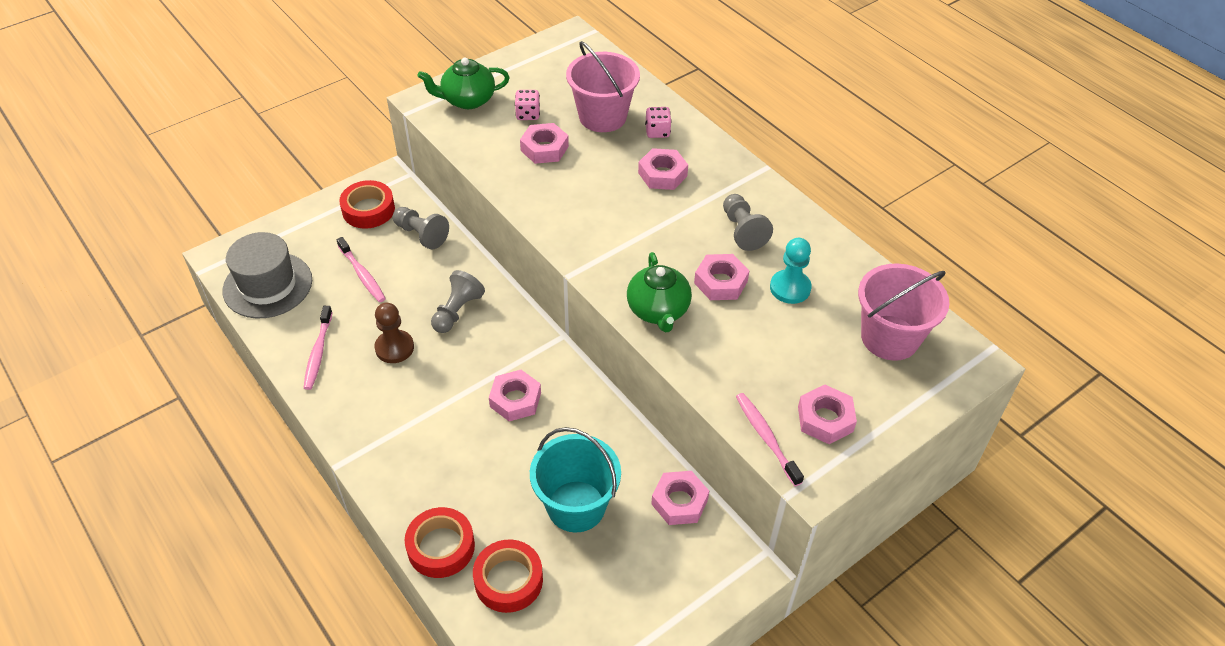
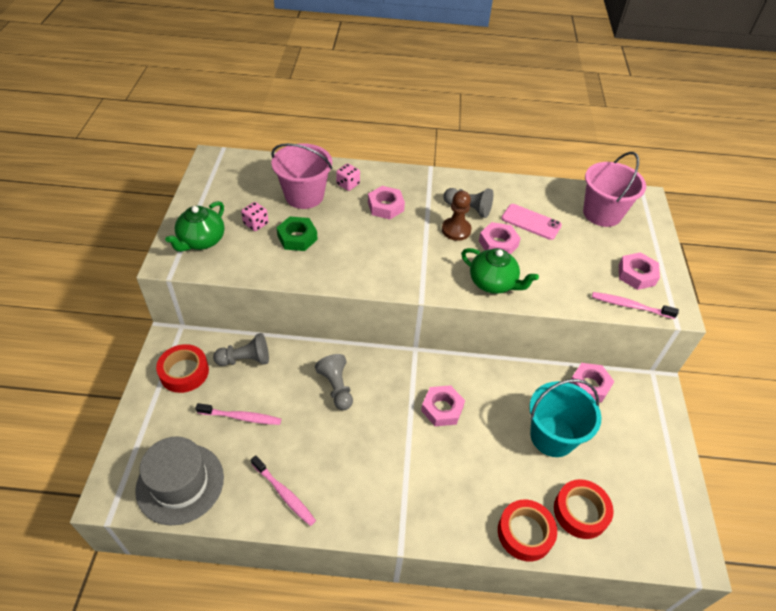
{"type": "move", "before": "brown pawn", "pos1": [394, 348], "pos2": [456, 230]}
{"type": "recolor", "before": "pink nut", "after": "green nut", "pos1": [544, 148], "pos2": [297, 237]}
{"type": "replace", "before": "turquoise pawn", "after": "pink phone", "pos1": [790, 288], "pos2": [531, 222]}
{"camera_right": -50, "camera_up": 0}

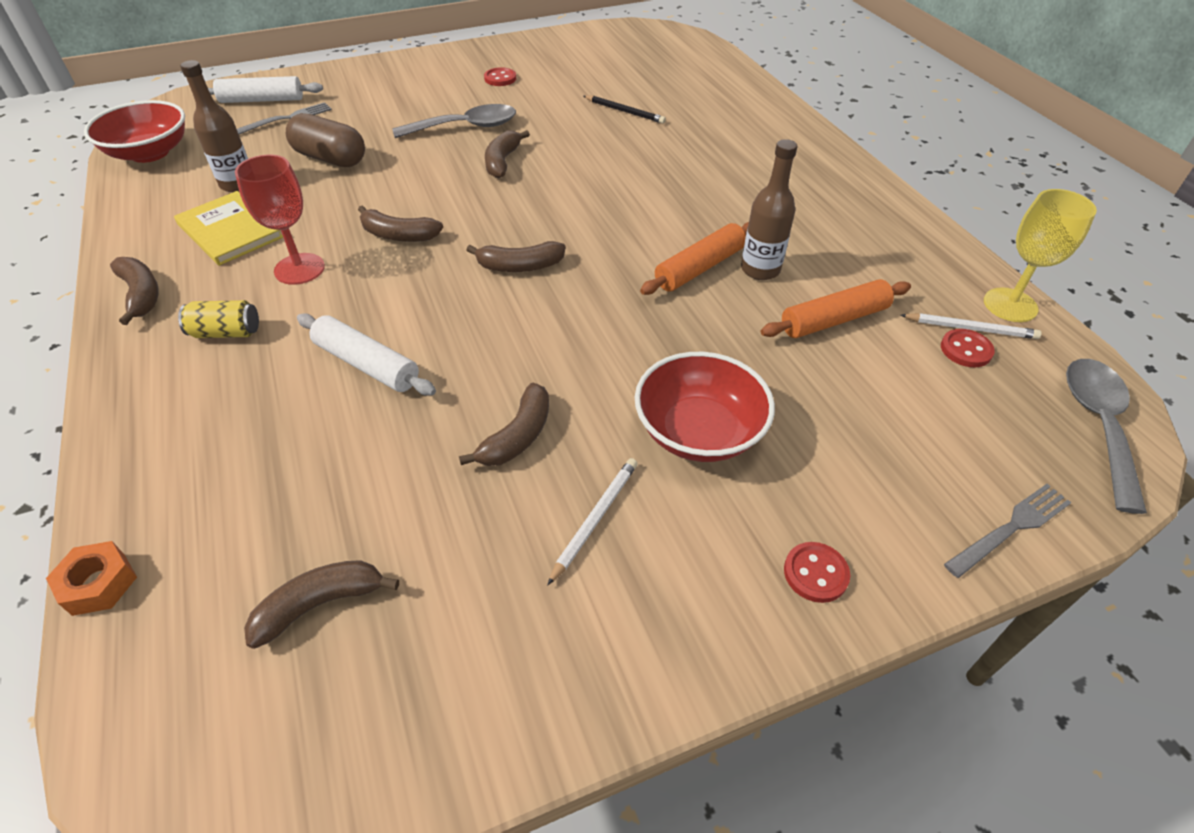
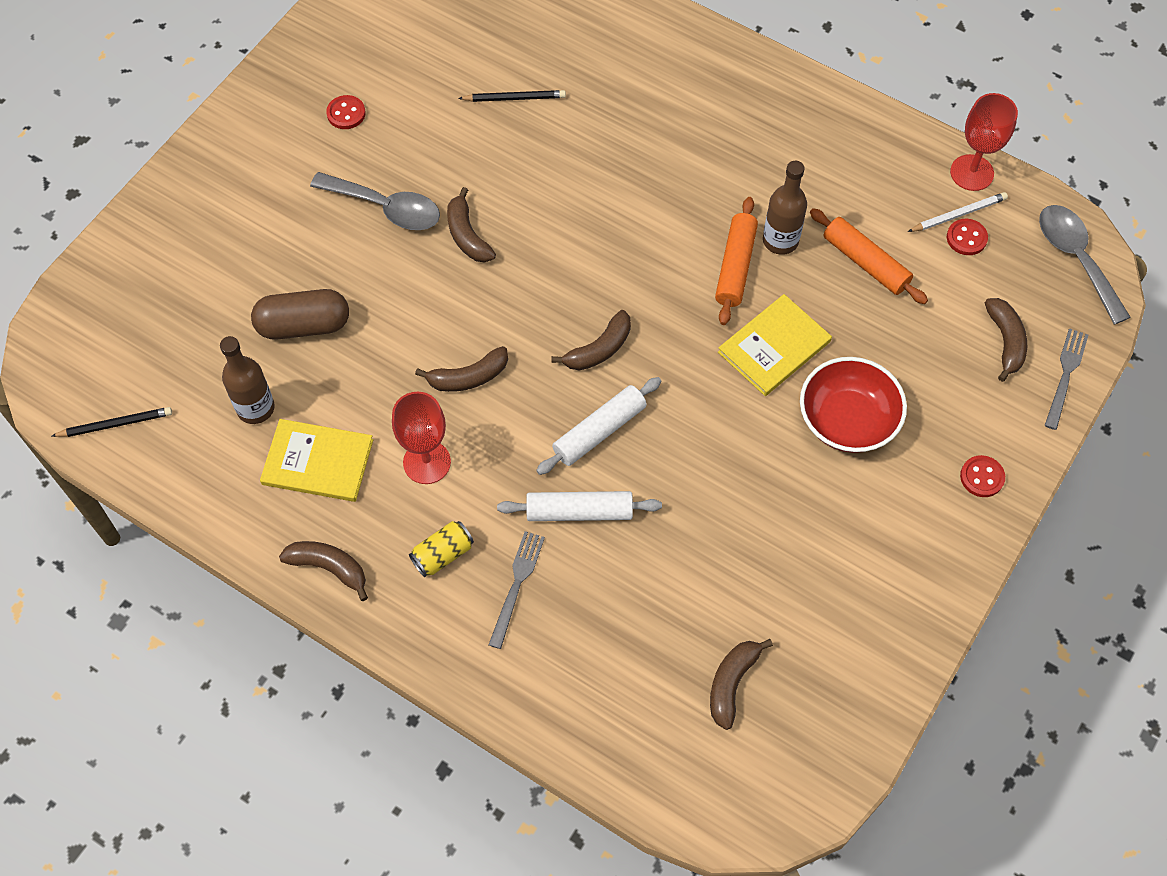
{"type": "delete", "before": "orange nut", "pos1": [99, 584]}
{"type": "replace", "before": "red bowl", "after": "black pencil", "pos1": [150, 153], "pos2": [115, 424]}
{"type": "move", "before": "white rolling pin", "pos1": [262, 100], "pos2": [599, 431]}
{"type": "move", "before": "grey fork", "pos1": [286, 119], "pos2": [517, 585]}
{"type": "rotate", "before": "grey spoon", "pos1": [465, 127], "pos2": [386, 208], "turn": 75}
{"type": "move", "before": "brown banana", "pos1": [518, 436], "pos2": [1005, 341]}
{"type": "delete", "before": "white pencil", "pos1": [594, 519]}
{"type": "rotate", "before": "orange rolling pin", "pos1": [834, 320], "pos2": [865, 262], "turn": -75}
{"type": "recolor", "before": "yellow goblet", "after": "red goblet", "pos1": [1010, 305], "pos2": [971, 173]}
{"type": "insert", "after": "yellow book", "pos2": [774, 347]}
{"camera_right": -35, "camera_up": 15}

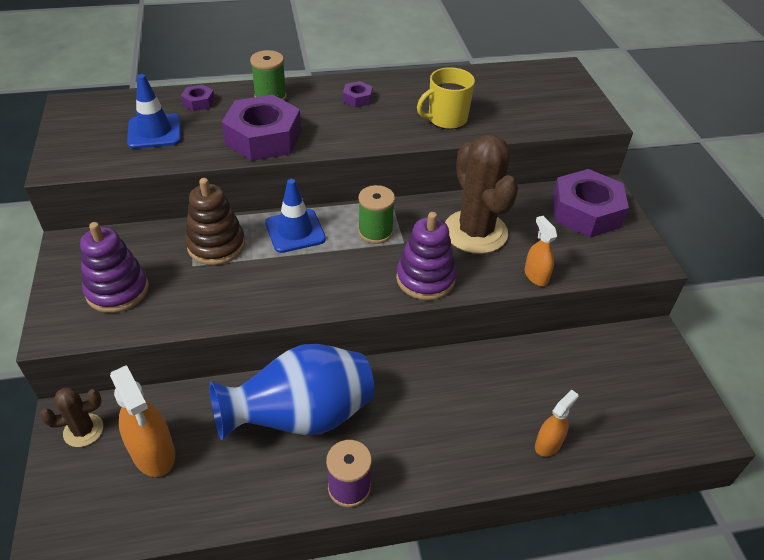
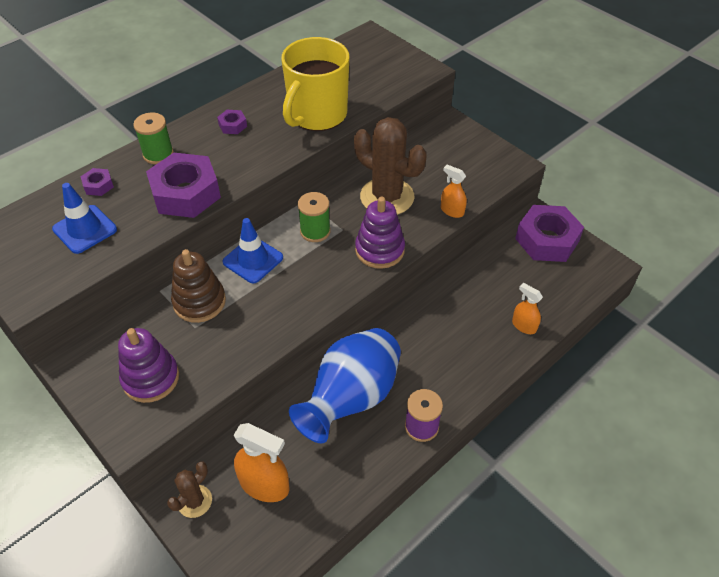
{"type": "resize", "before": "yellow mug", "pos1": [446, 119], "pos2": [317, 115], "scale": 1.68}
{"type": "rotate", "before": "orange spray bottle", "pos1": [548, 444], "pos2": [524, 326], "turn": -60}
{"type": "move", "before": "purple nut", "pos1": [585, 212], "pos2": [547, 240]}
{"camera_right": -30, "camera_up": 5}

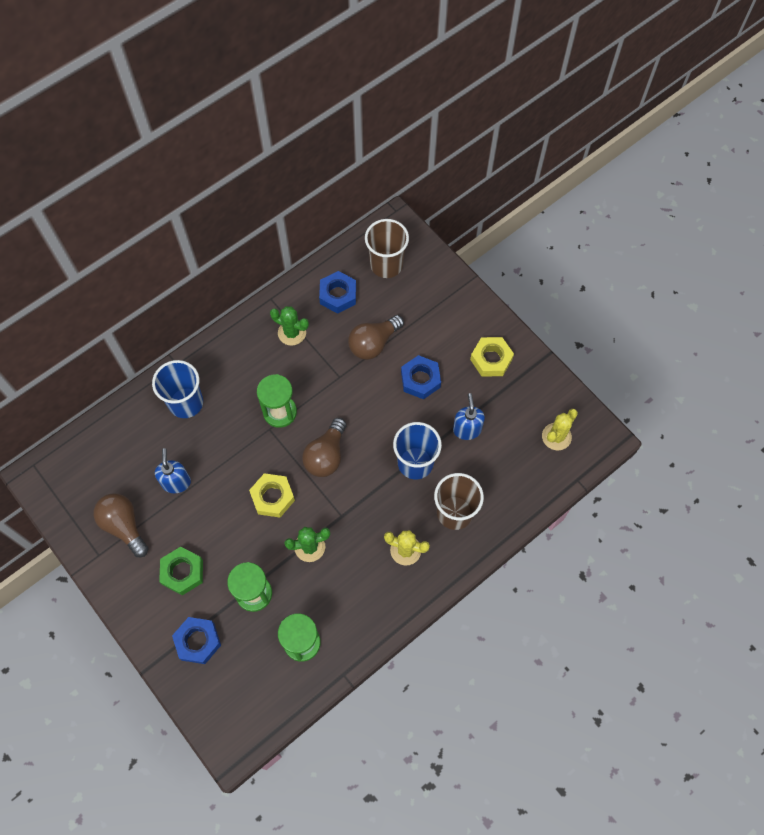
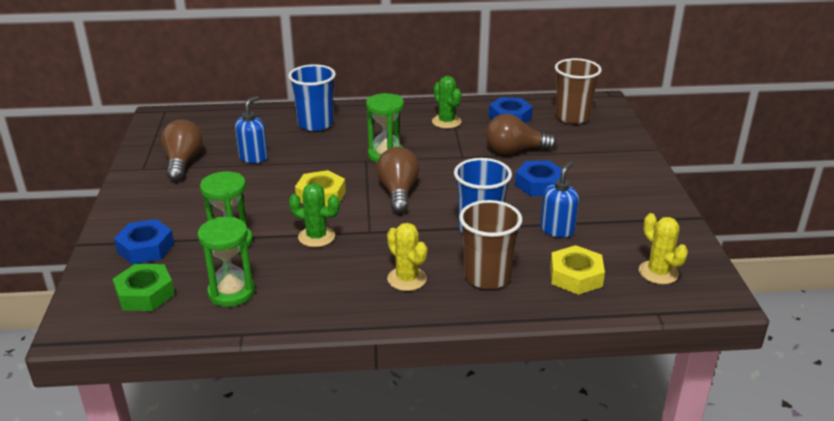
{"type": "move", "before": "green nut", "pos1": [182, 572], "pos2": [145, 294]}
{"type": "rotate", "before": "brown light bulb", "pos1": [326, 455], "pos2": [398, 192], "turn": 120}
{"type": "move", "before": "yellow nut", "pos1": [491, 359], "pos2": [575, 276]}
{"type": "rotate", "before": "yellow cactus", "pos1": [556, 436], "pos2": [658, 272], "turn": 75}
{"camera_right": 35, "camera_up": -35}

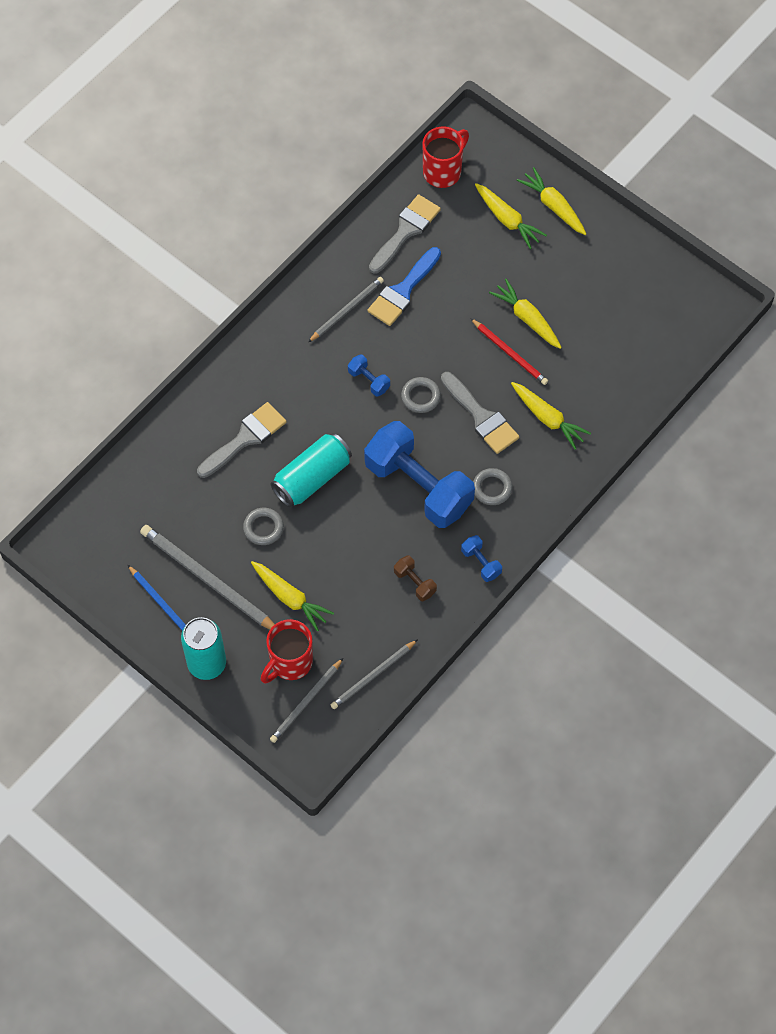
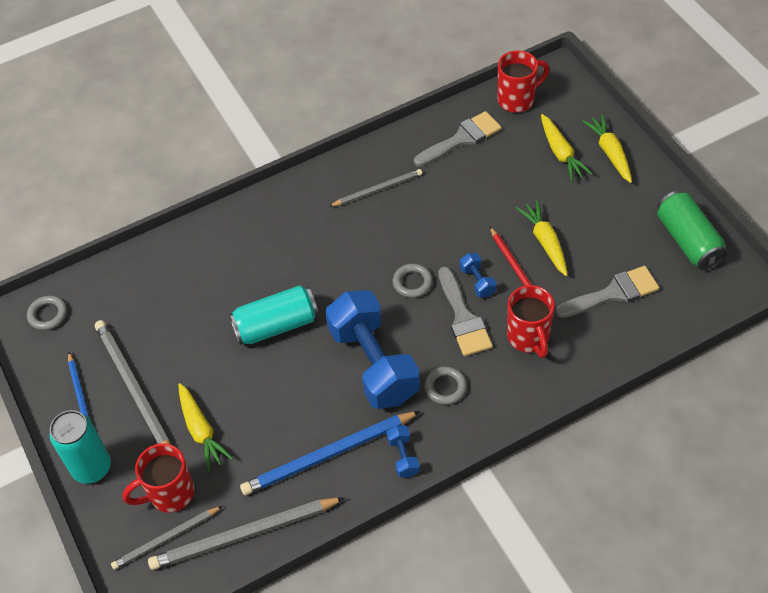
{"type": "move", "before": "grey brush", "pos1": [245, 438], "pos2": [613, 293]}
{"type": "move", "before": "grey ring", "pos1": [263, 528], "pos2": [48, 315]}
{"type": "resize", "before": "grey pencil", "pos1": [373, 676], "pos2": [244, 535], "scale": 1.66}
{"type": "move", "before": "blue dumbbell", "pos1": [369, 380], "pos2": [477, 281]}
{"type": "delete", "before": "blue brush", "pos1": [403, 291]}
{"type": "replace", "before": "brown dumbbell", "after": "blue pencil", "pos1": [415, 582], "pos2": [328, 455]}
{"type": "replace", "before": "yellow carrot", "after": "red mug", "pos1": [547, 418], "pos2": [529, 338]}
{"type": "insert", "after": "green can", "pos2": [688, 241]}
{"camera_right": 25, "camera_up": -10}

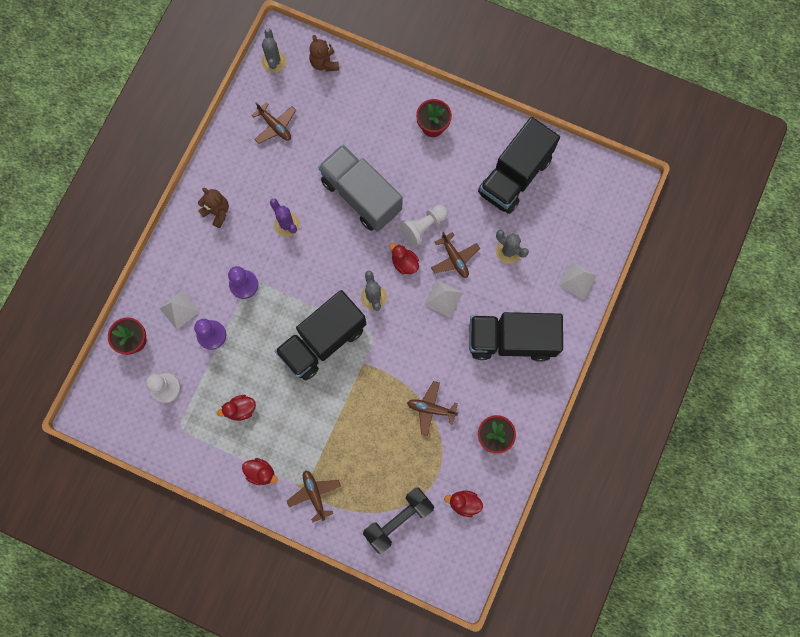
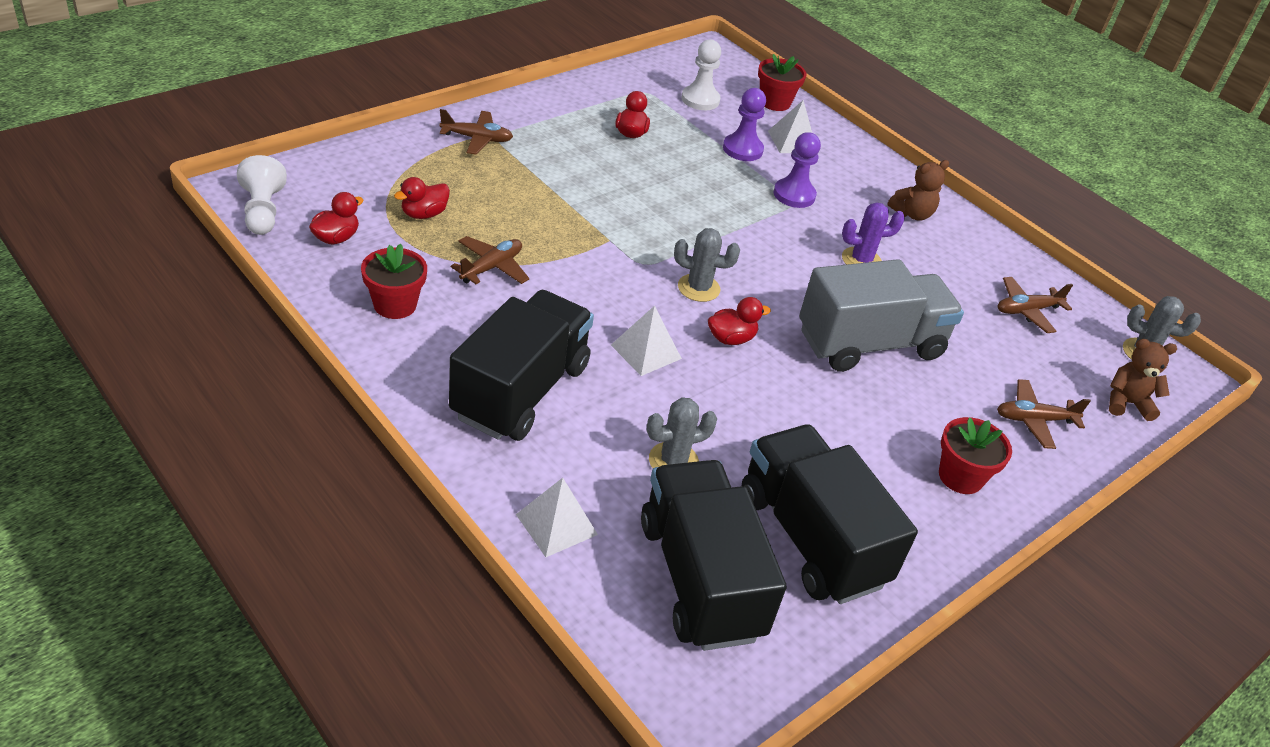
{"type": "move", "before": "red duck", "pos1": [261, 472], "pos2": [424, 214]}
{"type": "move", "before": "black truck", "pos1": [323, 341], "pos2": [700, 579]}
{"type": "delete", "before": "black dumbbell", "pos1": [398, 519]}
{"type": "move", "before": "white pawn", "pos1": [423, 227], "pos2": [262, 211]}
{"type": "move", "before": "brown plane", "pos1": [454, 258], "pos2": [1034, 420]}
{"camera_right": 110, "camera_up": -35}

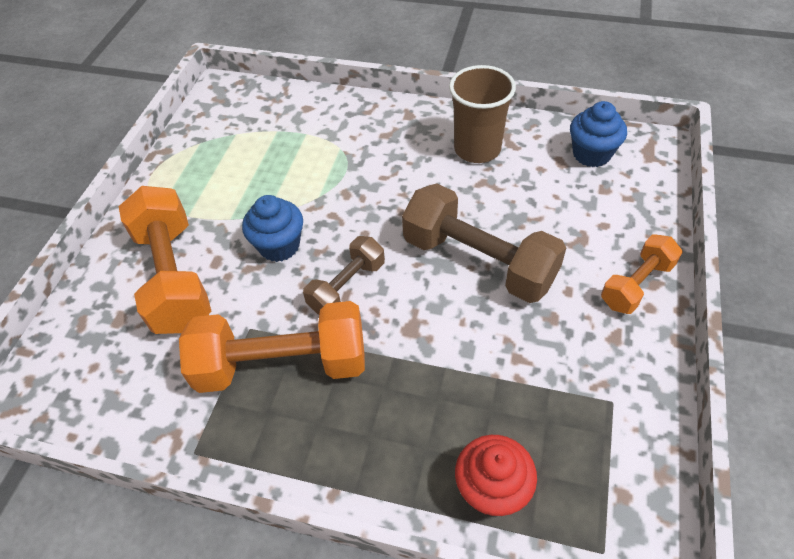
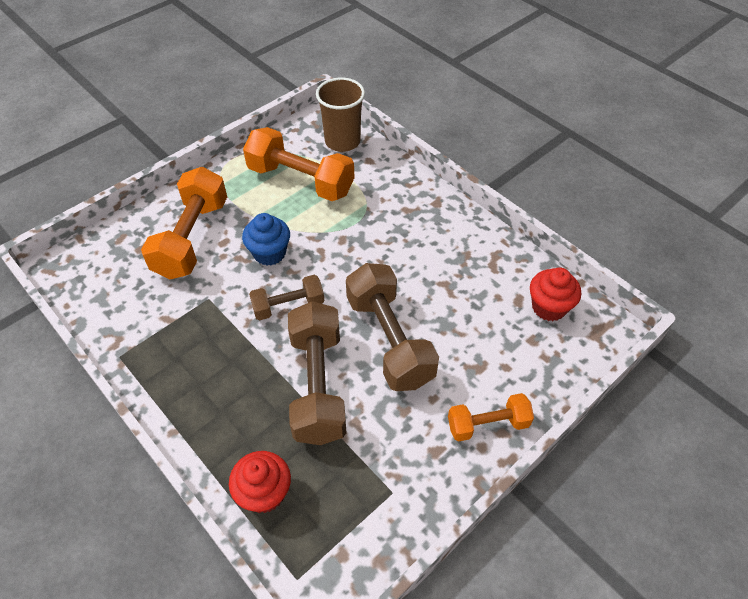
{"type": "move", "before": "orange dumbbell", "pos1": [282, 364], "pos2": [301, 180]}
{"type": "move", "before": "brown cup", "pos1": [477, 149], "pos2": [342, 141]}
{"type": "recolor", "before": "blue cupcake", "after": "red cupcake", "pos1": [591, 154], "pos2": [549, 307]}
{"type": "insert", "after": "brown dumbbell", "pos2": [318, 385]}
{"camera_right": 30, "camera_up": 0}

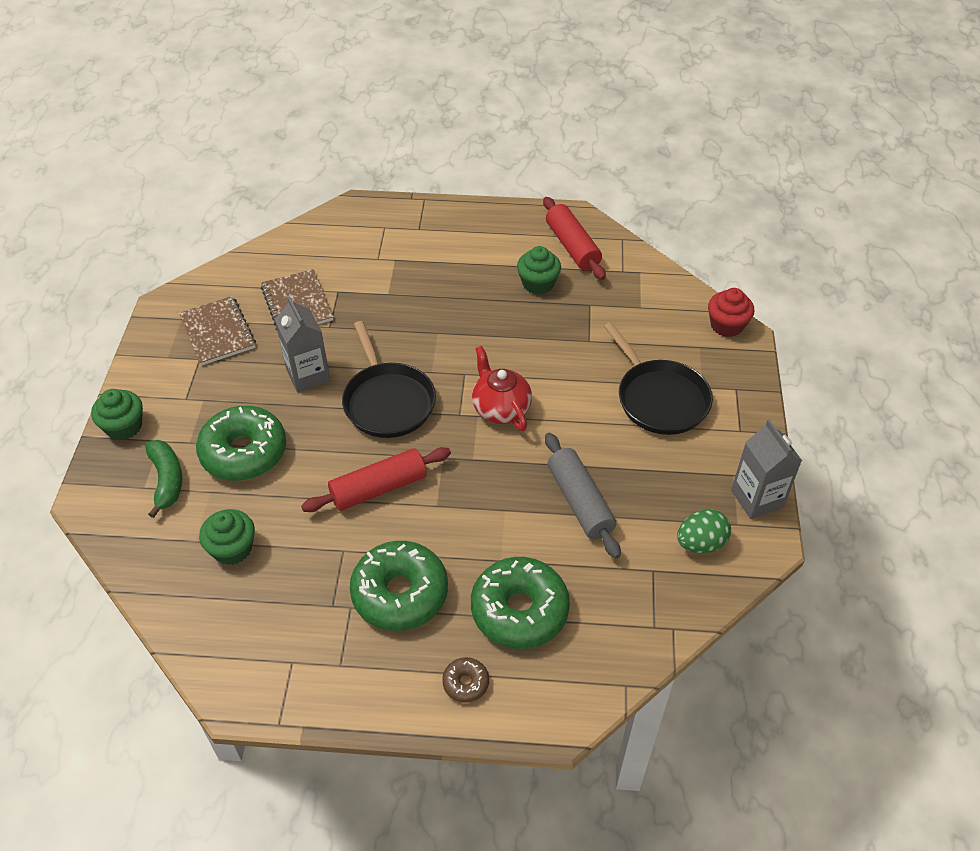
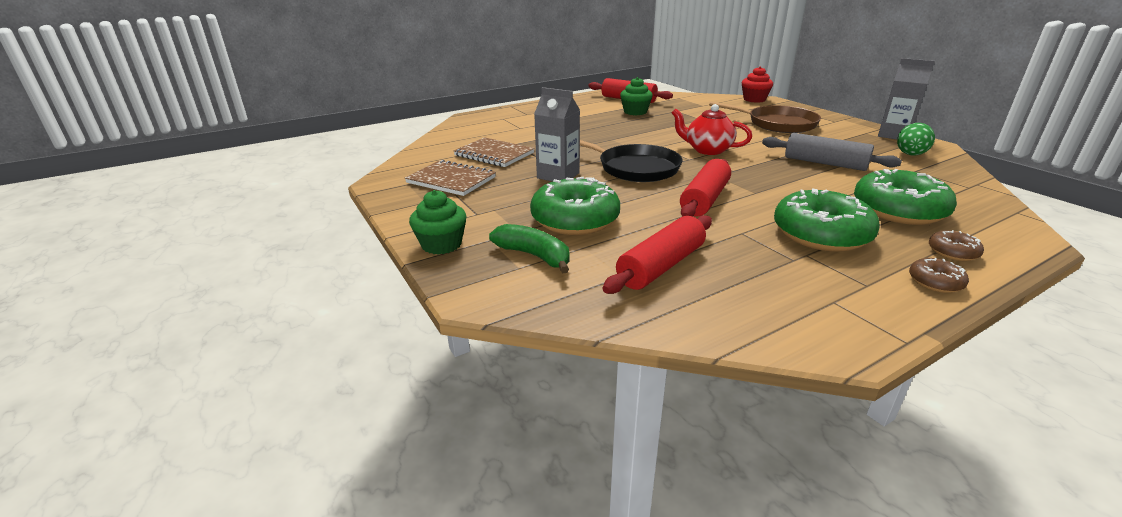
{"type": "replace", "before": "green cupcake", "after": "red rolling pin", "pos1": [232, 548], "pos2": [661, 266]}
{"type": "recolor", "before": "black pan", "after": "brown pan", "pos1": [660, 399], "pos2": [778, 124]}
{"type": "insert", "after": "brown donut", "pos2": [935, 282]}
{"camera_right": -35, "camera_up": -20}

